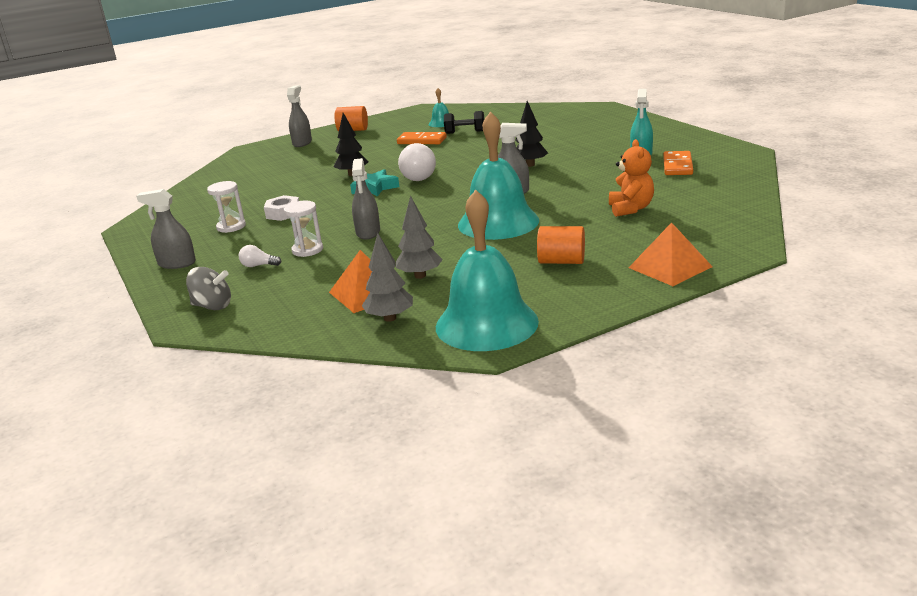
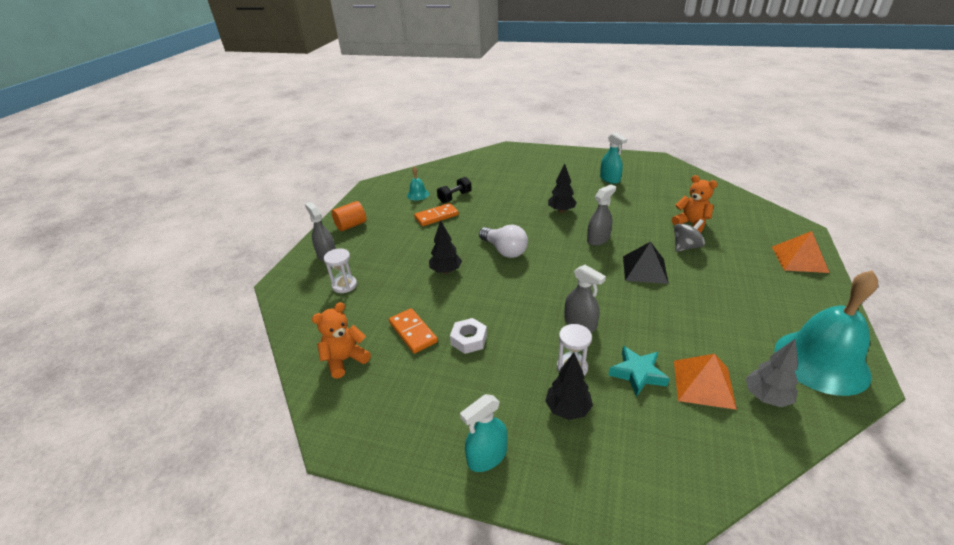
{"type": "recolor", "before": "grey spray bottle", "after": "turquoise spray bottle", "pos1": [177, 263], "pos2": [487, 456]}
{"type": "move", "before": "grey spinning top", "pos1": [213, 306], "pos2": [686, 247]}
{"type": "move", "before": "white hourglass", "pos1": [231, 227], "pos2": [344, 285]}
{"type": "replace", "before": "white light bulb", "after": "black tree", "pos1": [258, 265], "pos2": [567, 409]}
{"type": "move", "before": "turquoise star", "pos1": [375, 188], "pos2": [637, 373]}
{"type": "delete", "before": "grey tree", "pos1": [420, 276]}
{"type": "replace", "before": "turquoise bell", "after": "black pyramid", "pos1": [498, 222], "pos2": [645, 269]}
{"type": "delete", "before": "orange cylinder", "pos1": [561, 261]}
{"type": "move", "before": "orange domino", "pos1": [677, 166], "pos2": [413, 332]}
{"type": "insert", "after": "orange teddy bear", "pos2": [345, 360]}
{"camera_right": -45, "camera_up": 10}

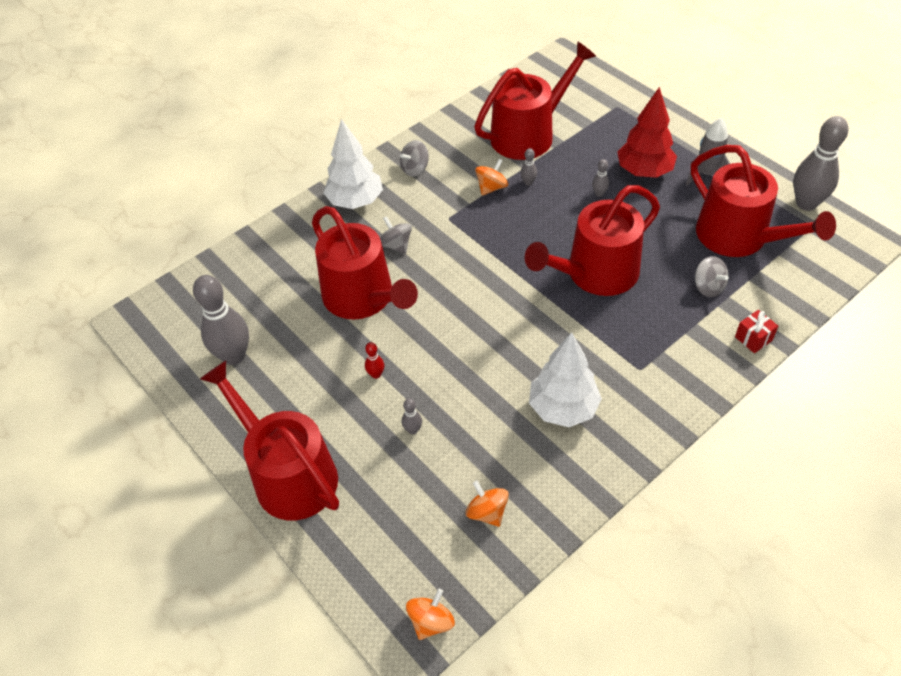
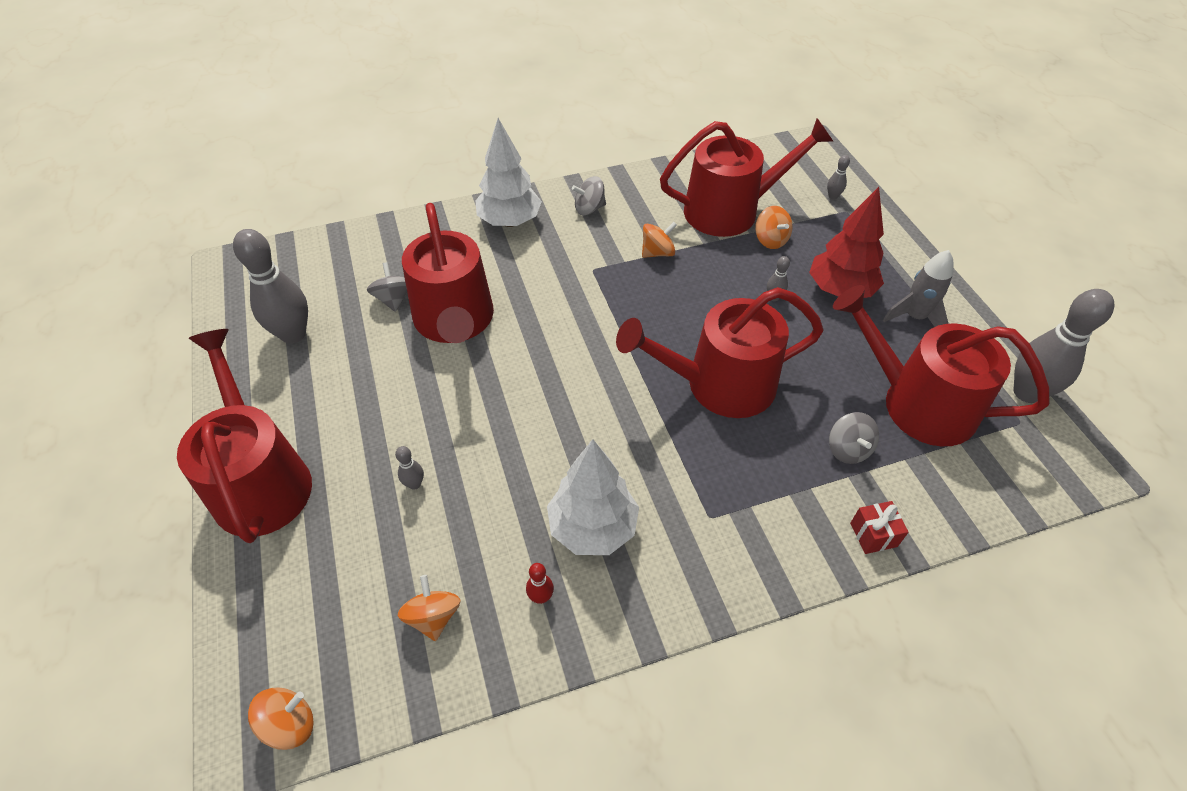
{"type": "move", "before": "red bowling pin", "pos1": [376, 374], "pos2": [541, 597]}
{"type": "move", "before": "grey spinning top", "pos1": [396, 245], "pos2": [394, 299]}
{"type": "move", "before": "grey bowling pin", "pos1": [528, 182], "pos2": [833, 196]}
{"type": "rotate", "before": "red watering can", "pos1": [739, 237], "pos2": [918, 403], "turn": 135}
{"type": "insert", "after": "orange spinning top", "pos2": [770, 240]}
{"camera_right": 20, "camera_up": 0}

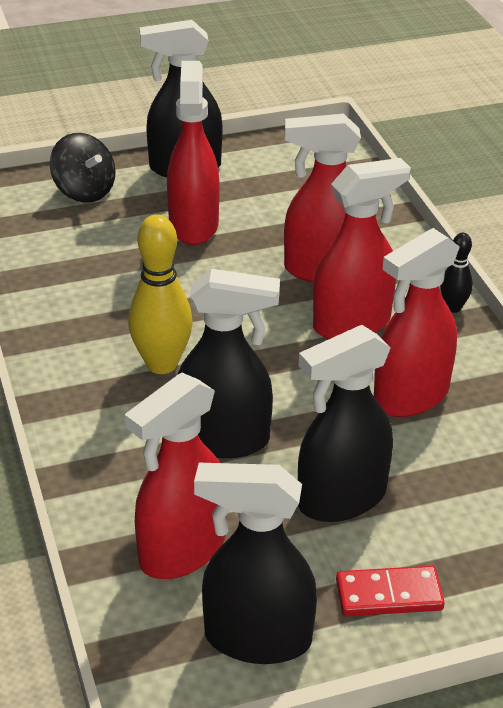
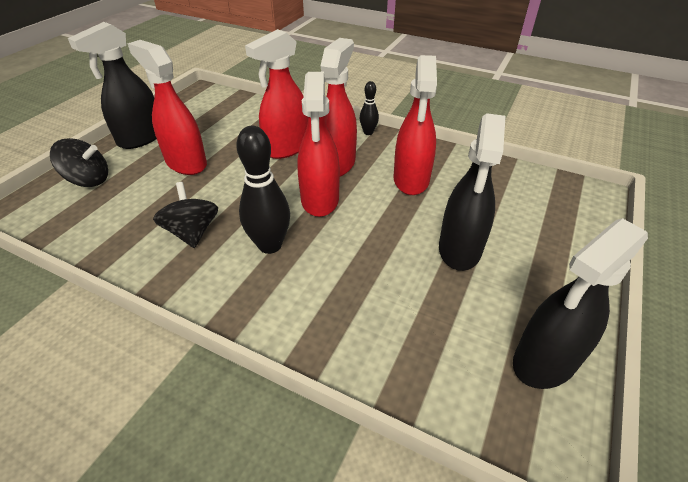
{"type": "move", "before": "red spray bottle", "pos1": [182, 551], "pos2": [320, 200]}
{"type": "recolor", "before": "yellow bowling pin", "after": "black bowling pin", "pos1": [162, 364], "pos2": [270, 245]}
{"type": "delete", "before": "black spray bottle", "pos1": [224, 440]}
{"type": "delete", "before": "red domino", "pos1": [389, 594]}
{"type": "insert", "after": "black spinning top", "pos2": [192, 232]}
{"camera_right": -45, "camera_up": 5}

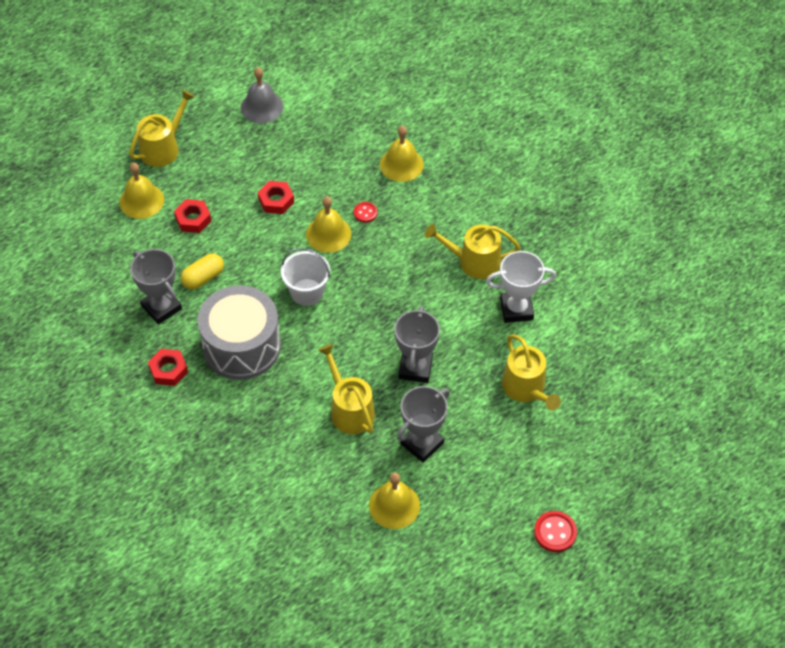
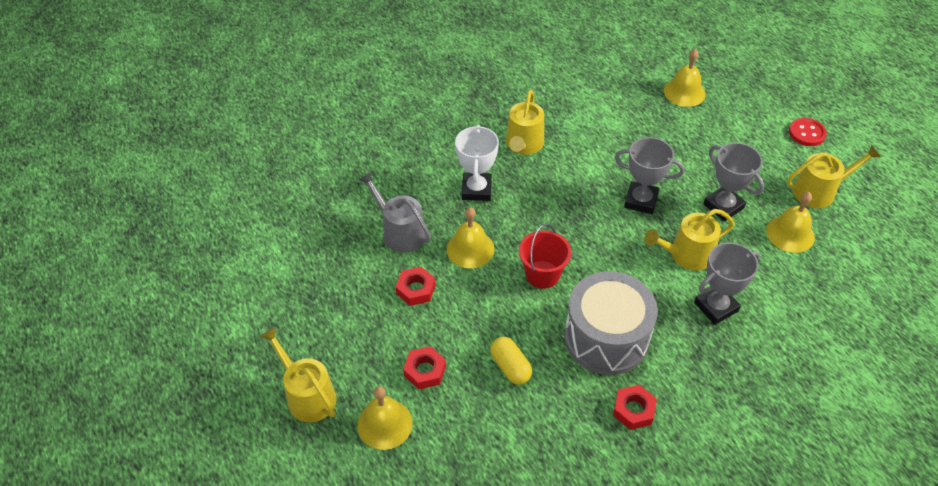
{"type": "move", "before": "grey trophy", "pos1": [161, 307], "pos2": [716, 307]}
{"type": "delete", "before": "grey bell", "pos1": [261, 107]}
{"type": "recolor", "before": "white bucket", "after": "red bucket", "pos1": [307, 292], "pos2": [542, 274]}
{"type": "delete", "before": "red button", "pos1": [365, 213]}
{"type": "move", "before": "yellow bell", "pos1": [401, 164], "pos2": [684, 92]}
{"type": "move", "before": "white trophy", "pos1": [516, 309], "pos2": [476, 190]}
{"type": "move", "before": "yellow watering can", "pos1": [526, 388], "pos2": [819, 191]}
{"type": "insert", "after": "grey watering can", "pos2": [400, 232]}
{"camera_right": -80, "camera_up": -5}

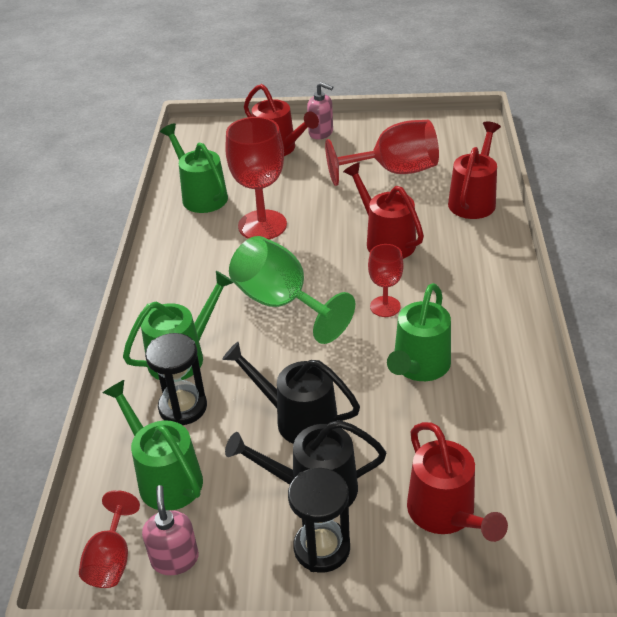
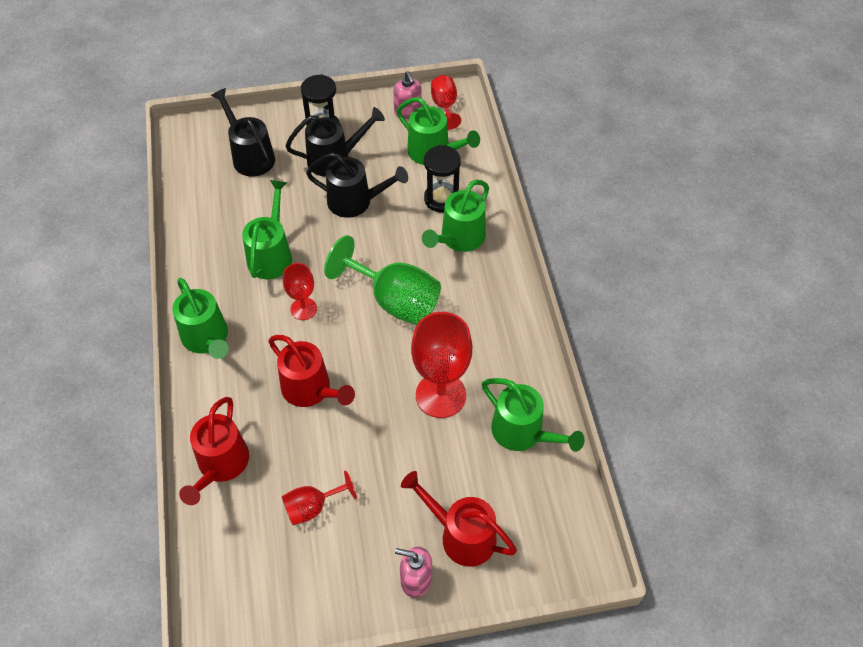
{"type": "resize", "before": "red goblet", "pos1": [394, 171], "pos2": [312, 507], "scale": 0.55}
{"type": "recolor", "before": "red watering can", "after": "black watering can", "pos1": [446, 514], "pos2": [250, 156]}
{"type": "insert", "after": "green watering can", "pos2": [207, 339]}
{"camera_right": 165, "camera_up": 15}

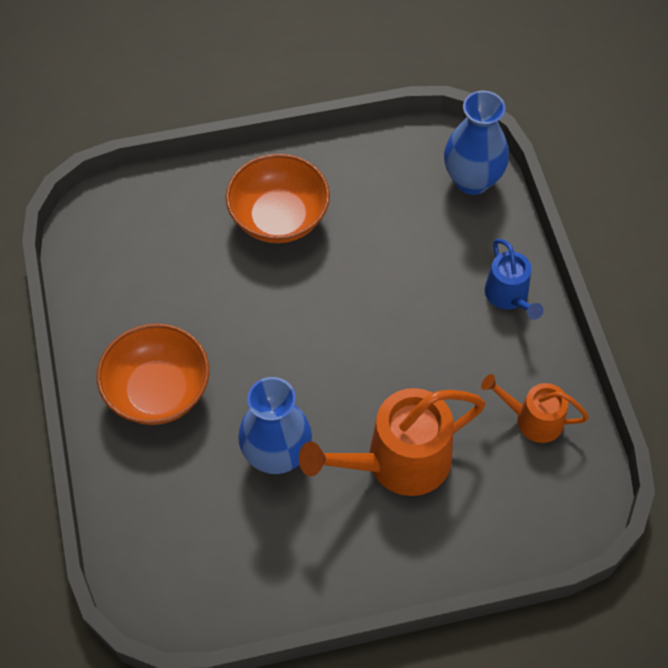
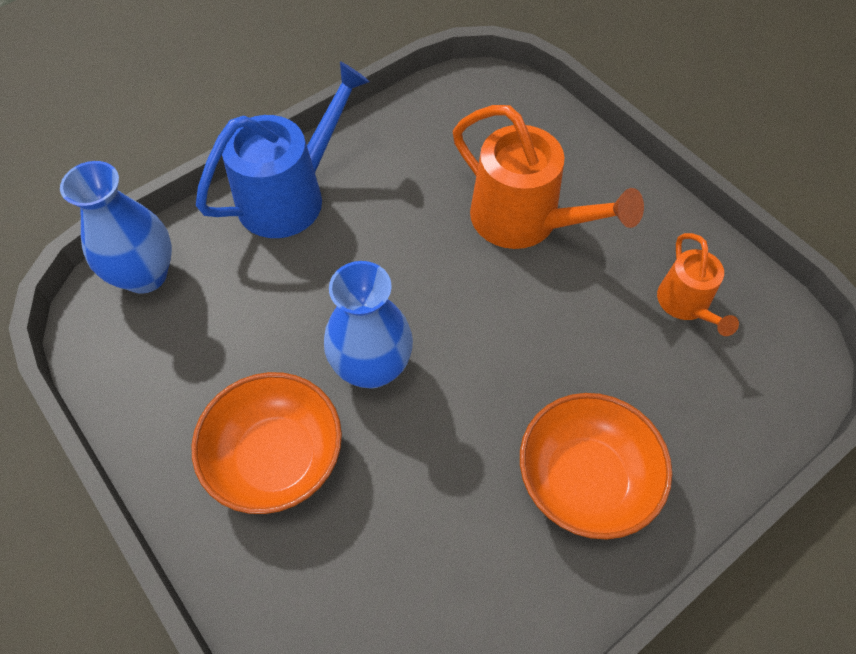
{"type": "move", "before": "blue vase", "pos1": [276, 455], "pos2": [372, 367]}
{"type": "move", "before": "orange watering can", "pos1": [533, 419], "pos2": [686, 305]}
{"type": "resize", "before": "blue watering can", "pos1": [509, 296], "pos2": [290, 195], "scale": 1.77}
{"camera_right": -115, "camera_up": 0}

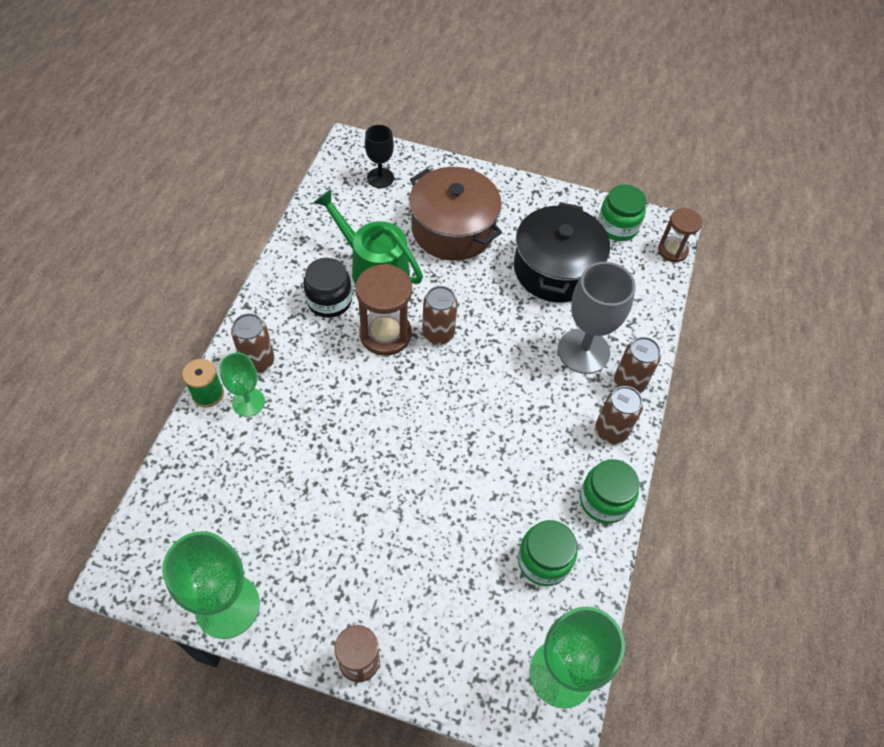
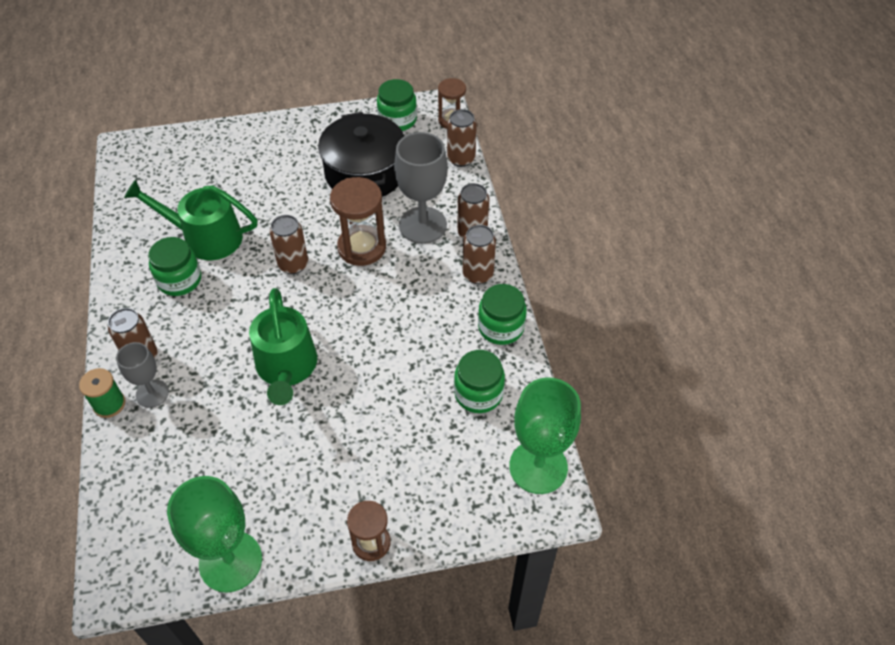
{"type": "recolor", "before": "green goblet", "after": "grey goblet", "pos1": [248, 402], "pos2": [152, 393]}
{"type": "recolor", "before": "black jar", "after": "green jar", "pos1": [329, 301], "pos2": [179, 280]}
{"type": "move", "before": "brown hourglass", "pos1": [385, 334], "pos2": [362, 247]}
{"type": "delete", "before": "black goblet", "pos1": [380, 178]}
{"type": "delete", "before": "brown pot", "pos1": [453, 229]}
{"type": "insert", "after": "green watering can", "pos2": [286, 367]}
{"type": "insert", "after": "brown can", "pos2": [461, 159]}
{"camera_right": -25, "camera_up": -5}

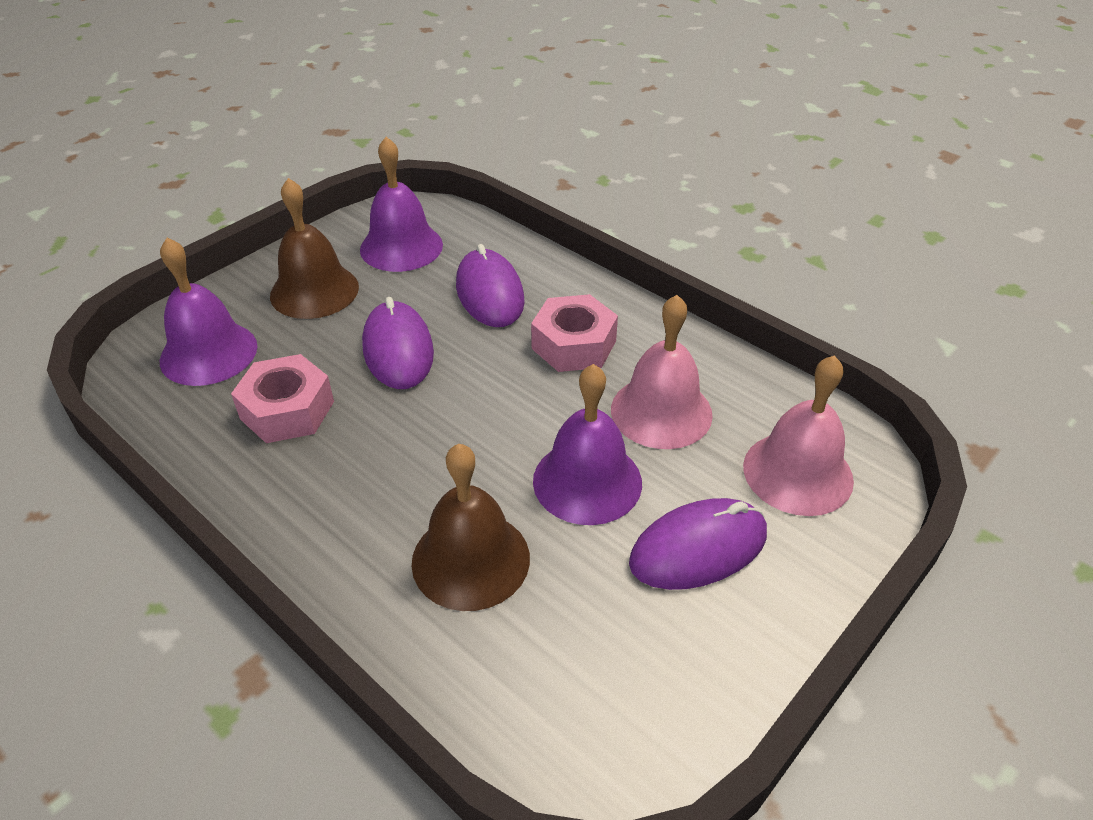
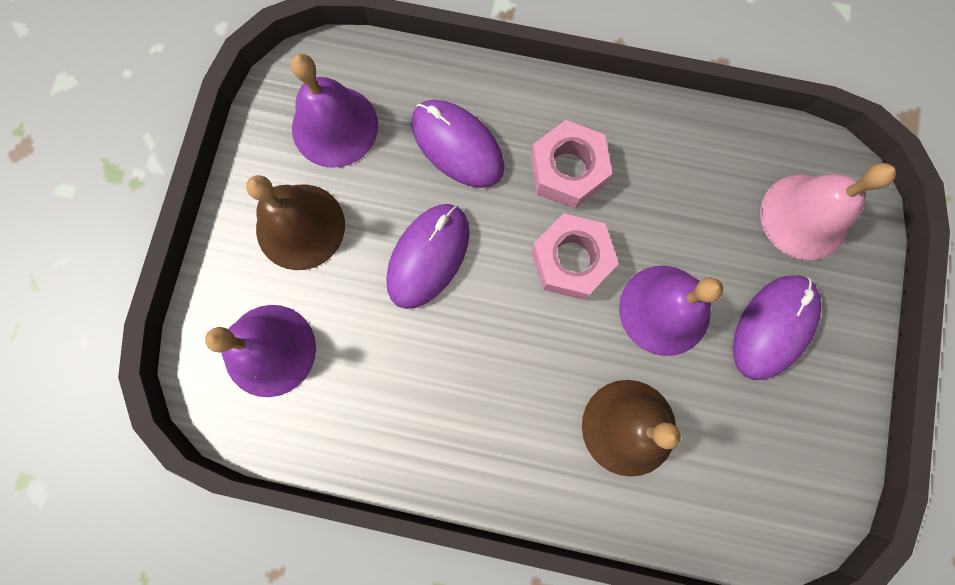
{"type": "move", "before": "pink nut", "pos1": [287, 410], "pos2": [571, 260]}
{"type": "rotate", "before": "purple mouse", "pos1": [398, 350], "pos2": [428, 256], "turn": 75}
{"type": "delete", "before": "pink bell", "pos1": [661, 411]}
{"camera_right": -30, "camera_up": 35}

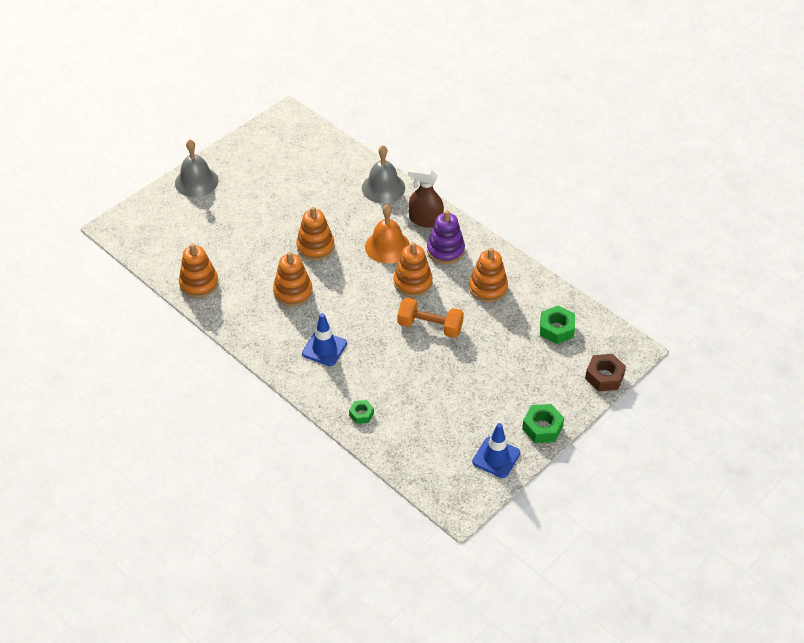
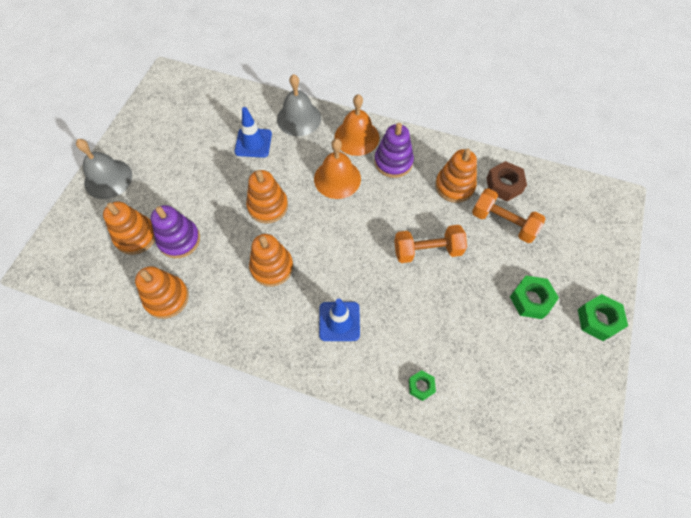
{"type": "move", "before": "orange stacking toy", "pos1": [413, 282], "pos2": [136, 236]}
{"type": "replace", "before": "brown spray bottle", "after": "orange bell", "pos1": [425, 220], "pos2": [356, 137]}
{"type": "move", "before": "blue traffic cone", "pos1": [496, 457], "pos2": [253, 143]}
{"type": "move", "before": "green nut", "pos1": [556, 329], "pos2": [531, 300]}
{"type": "move", "before": "brown nut", "pos1": [604, 377], "pos2": [504, 185]}
{"type": "insert", "after": "purple stacking toy", "pos2": [179, 240]}
{"type": "insert", "after": "orange dumbbell", "pos2": [503, 222]}
{"camera_right": -25, "camera_up": 15}

